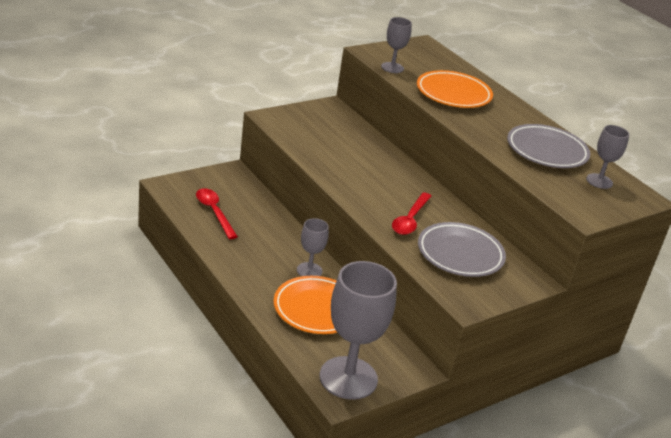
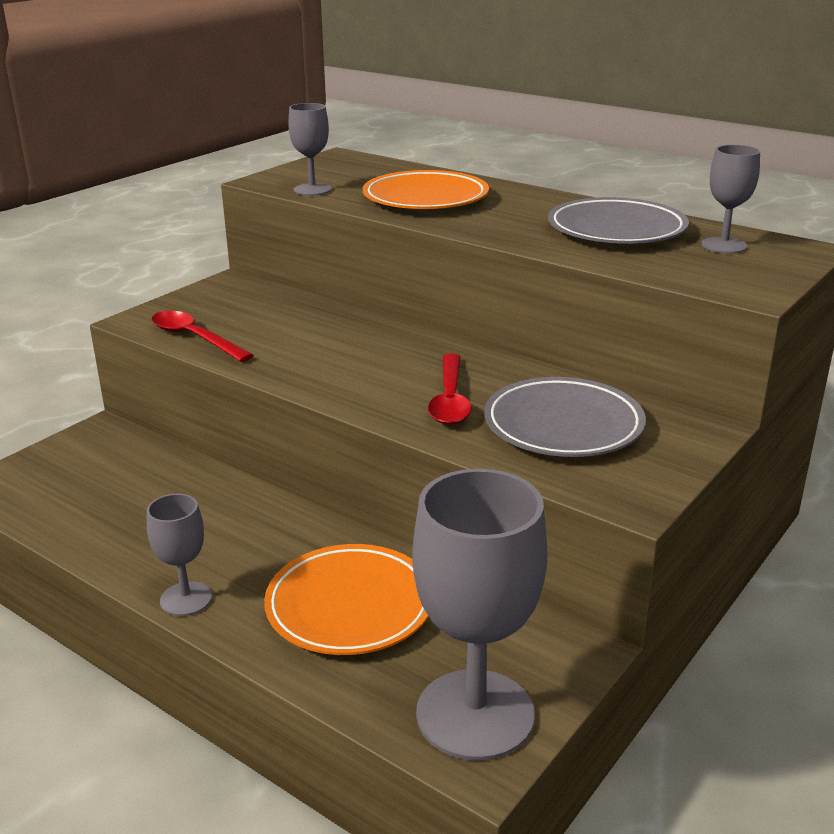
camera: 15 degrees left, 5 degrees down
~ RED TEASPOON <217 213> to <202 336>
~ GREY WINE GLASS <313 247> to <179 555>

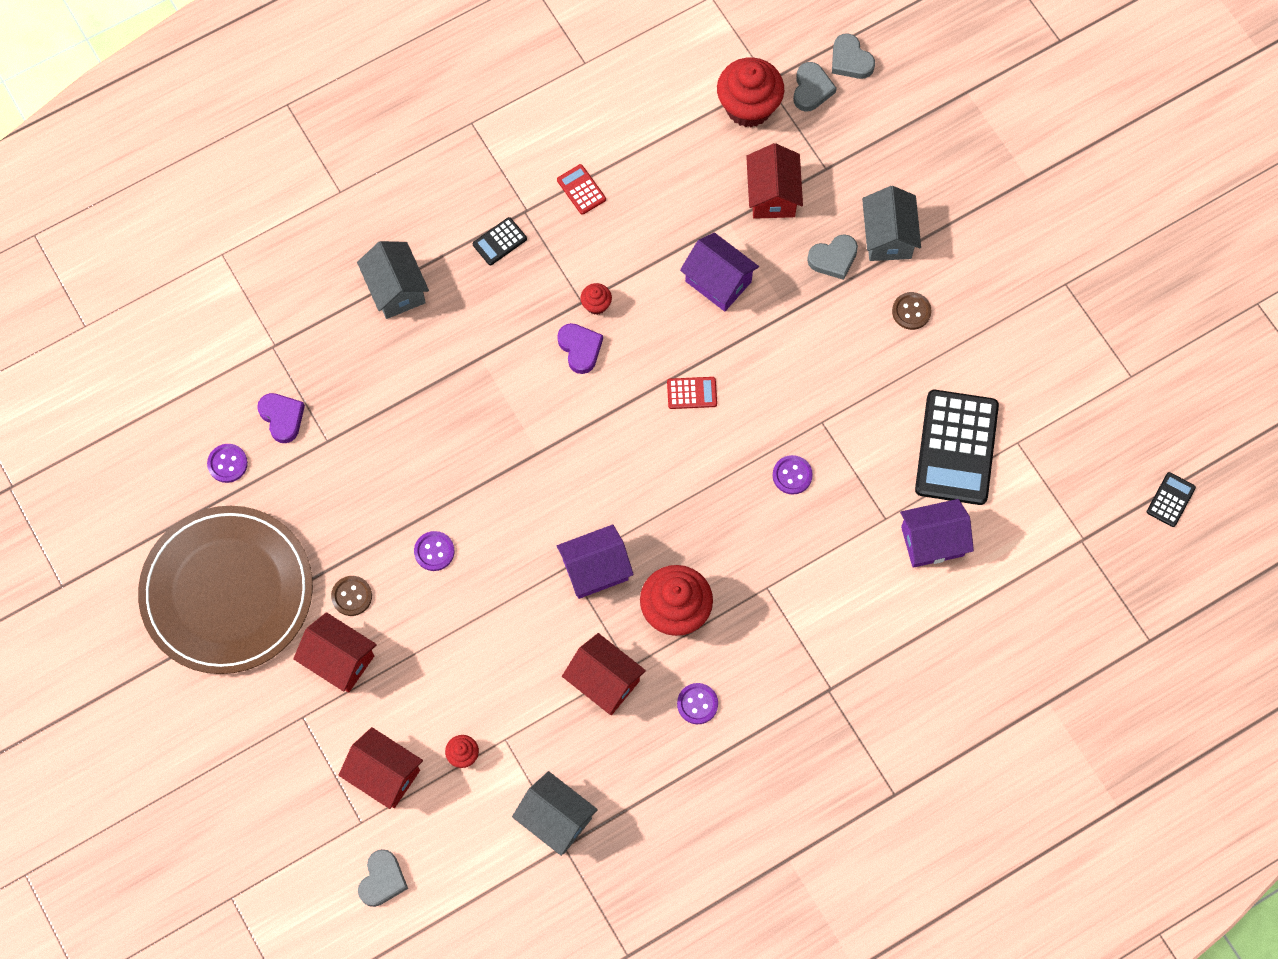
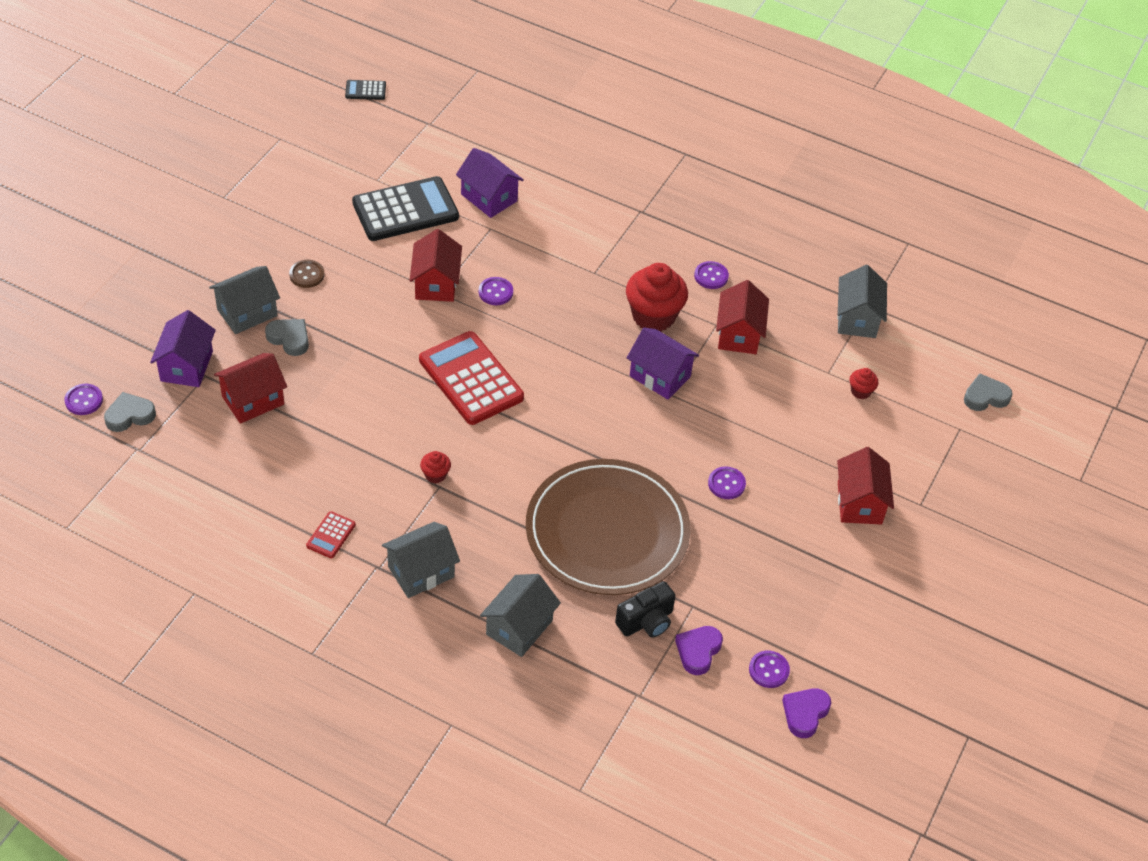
camera: 125 degrees left, 20 degrees down
~ GREY LOVE HEART <853 56> to VIOLET BUTTON <83 399>
- RED FAIRY CAKE <750 92>
~ BLACK POCKET CALCULATOR <500 241> to GREY COTTAGE <421 560>
~ VIOLET COTTAGE <719 271> to <183 348>
~ VIOLET LOVE HEART <580 348> to <806 713>
~ RED POCKET CALCULATOR <692 393> = <471 378> x2.27
~ RUSSET PLATE <225 590> to <608 527>
- RUSSET BUTTON <351 596>
~ RED COTTAGE <381 768> to <436 265>
+ BLACK PHOTO CAMERA <645 609>

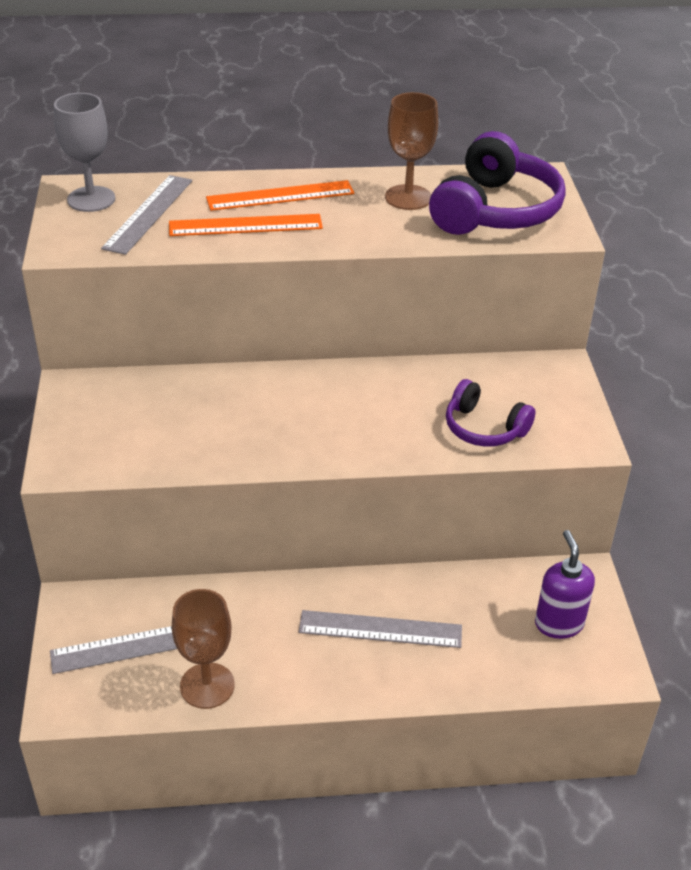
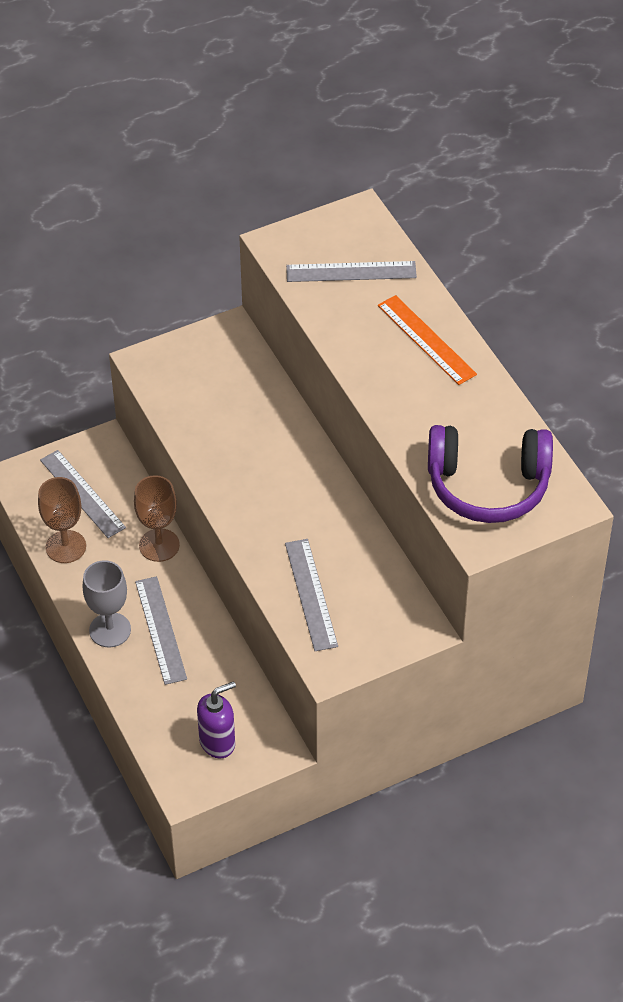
camera: 70 degrees right, 10 degrees up
~ RUSSET WINE GLASS <411 151> to <157 518>
~ GREY WINE GLASS <84 152> to <106 604>
- BRIGHT ORANGE STRAIGHTEDGE <246 225>
~ VIOLET OVER-EAR HEADPHONES <490 413> to GREY STRAIGHTEDGE <311 595>

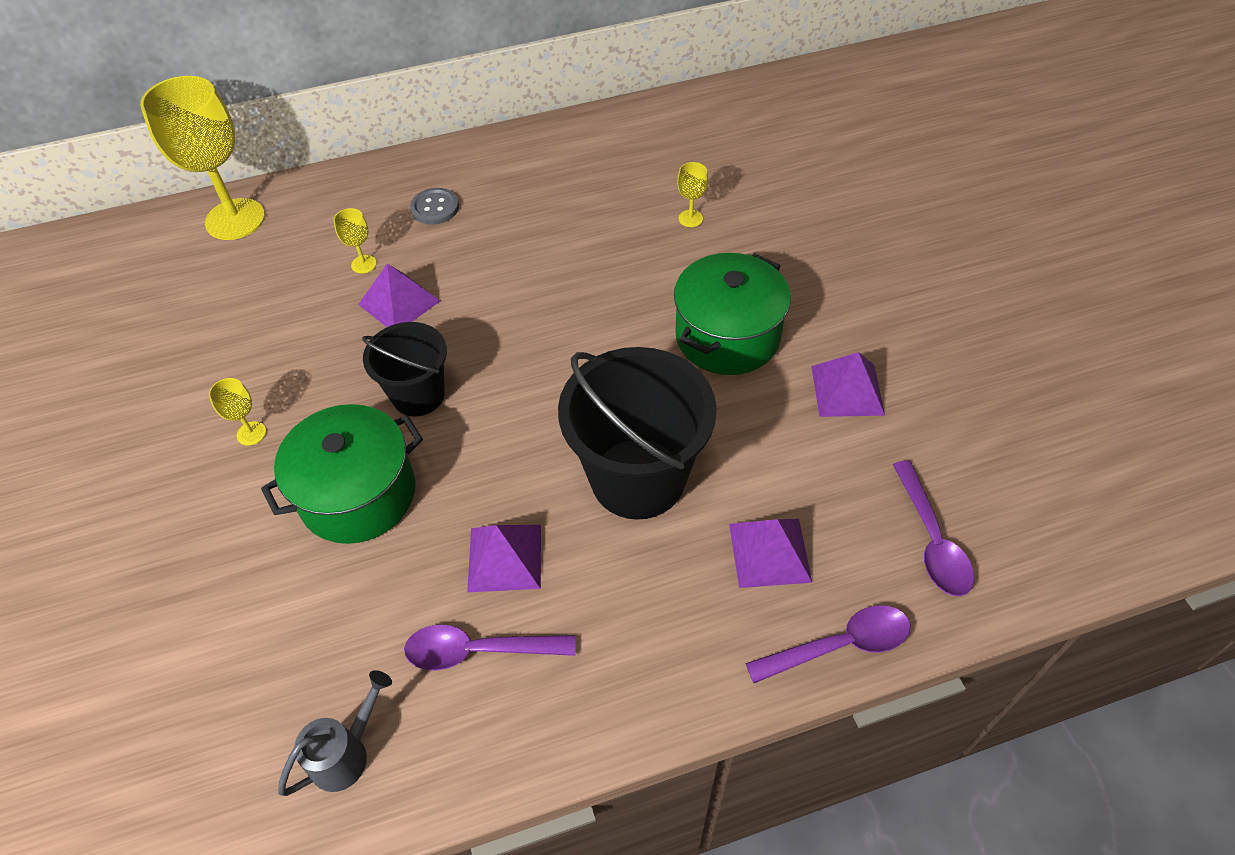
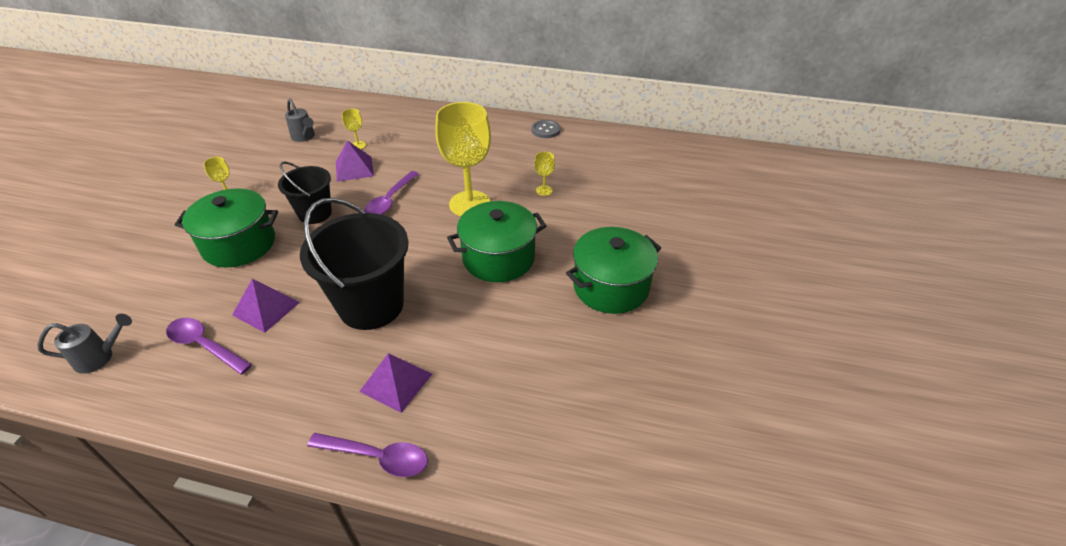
camera: 30 degrees right, 10 degrees down
~ BRIGHT YELLOW WINE GLASS <202 158> to <463 159>
~ GREY BUTTON <434 206> to <545 129>
- VIOLET PYRAMID SHAPE <848 384>
~ VIOLET TEASPOON <933 528> to <391 193>
+ GREY WATERING CAN <300 120>
+ GREEN STOCKPOT <613 270>

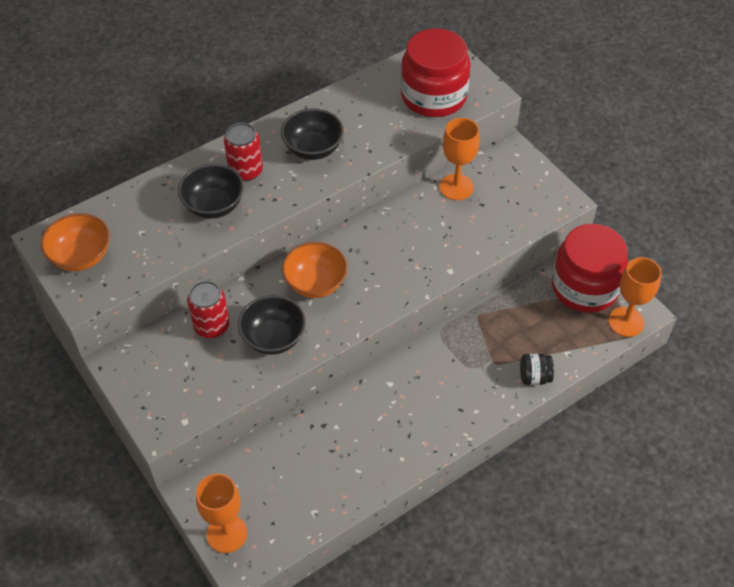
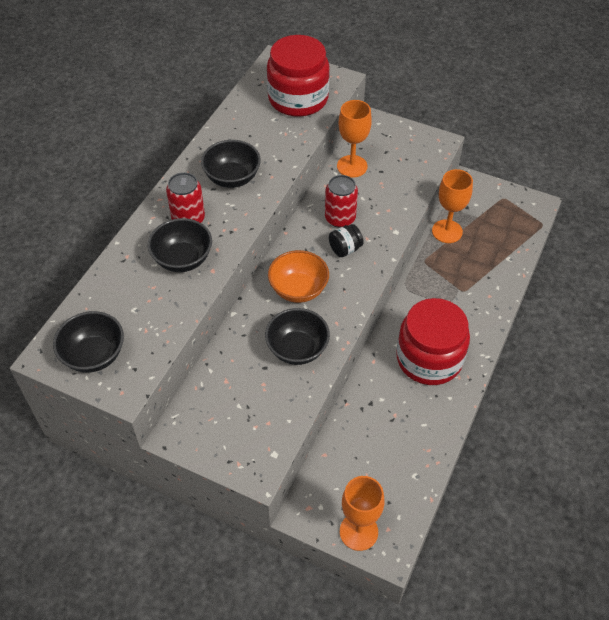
camera: 30 degrees left, 0 degrees up
~ BRIGHT ORANGE SERVING BOWL <75 242> to BLACK SERVING BOWL <88 342>
~ RED JAM JAR <590 268> to <433 341>
~ BRIGHT ORANGE WINE GLASS <635 297> to <452 206>
~ RED CAN <208 309> to <341 201>
~ BLACK JAM JAR <537 369> to <346 240>

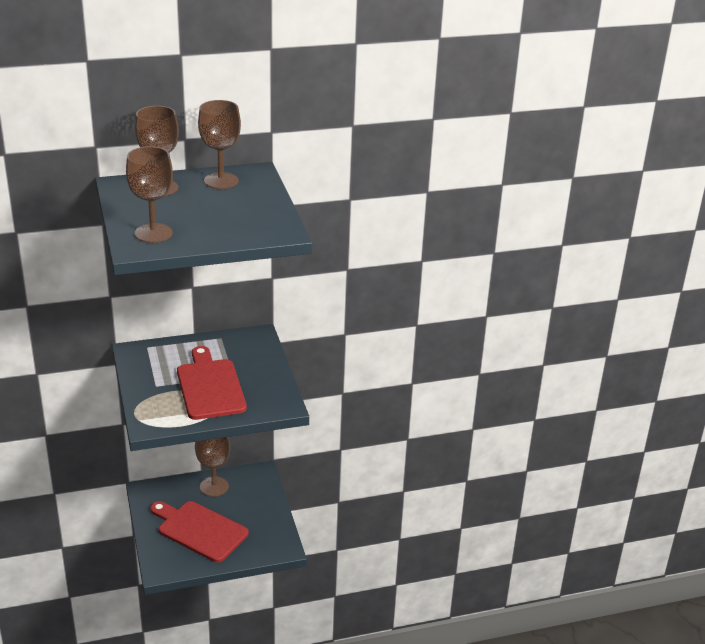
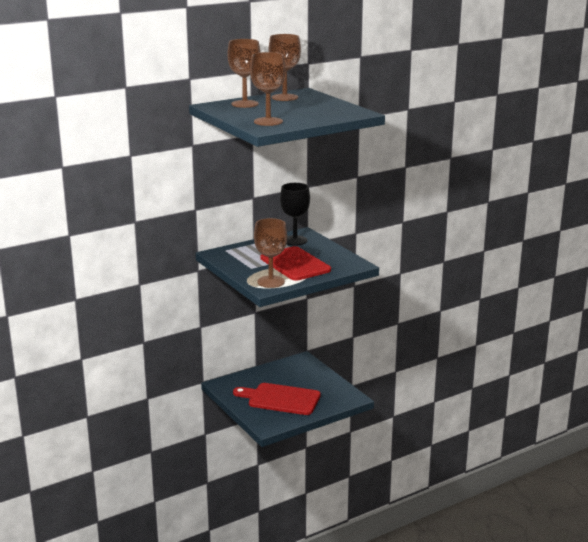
camera: 15 degrees left, 10 degrees down
~ RUSSET WINE GLASS <212 467> to <270 253>
+ BLACK WINE GLASS <295 214>

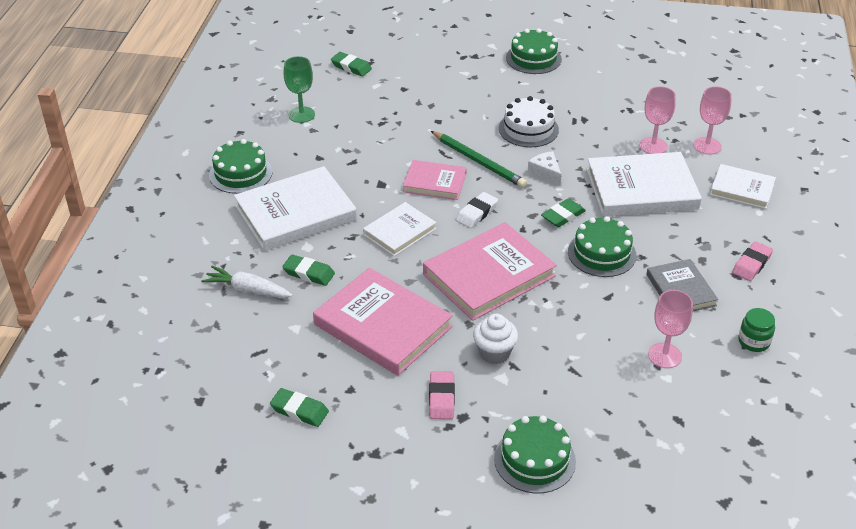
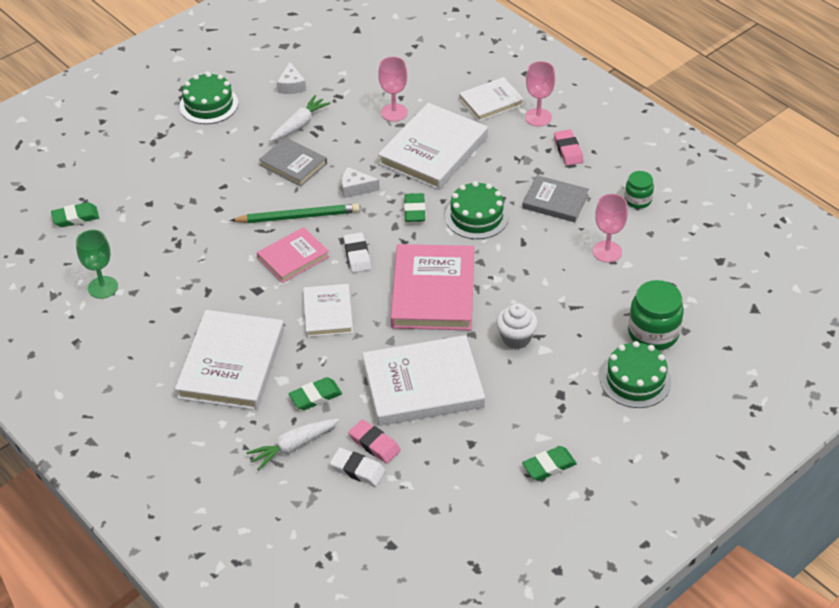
camera: 50 degrees left, 5 degrees up
~ ROSE-PINK WINE GLASS <712 120> to <540 93>
~ SNOW-WHITE LAYER CAKE <529 121> to GREY BOOK <293 162>
- GREEN LAYER CAKE <241 166>
~ ROSE-PINK BOOK <383 322> to SNOW-WHITE BOOK <423 380>
~ ROSE-PINK GUM ERASER <442 395> to <375 441>
~ GREEN GUM ERASER <299 407> to <549 463>
+ SNOW-WHITE CHEESE WEDGE <291 78>
+ SNOW-WHITE CARROT <300 118>
+ GREEN JAM JAR <656 315>
+ SNOW-WHITE GUM ERASER <357 467>

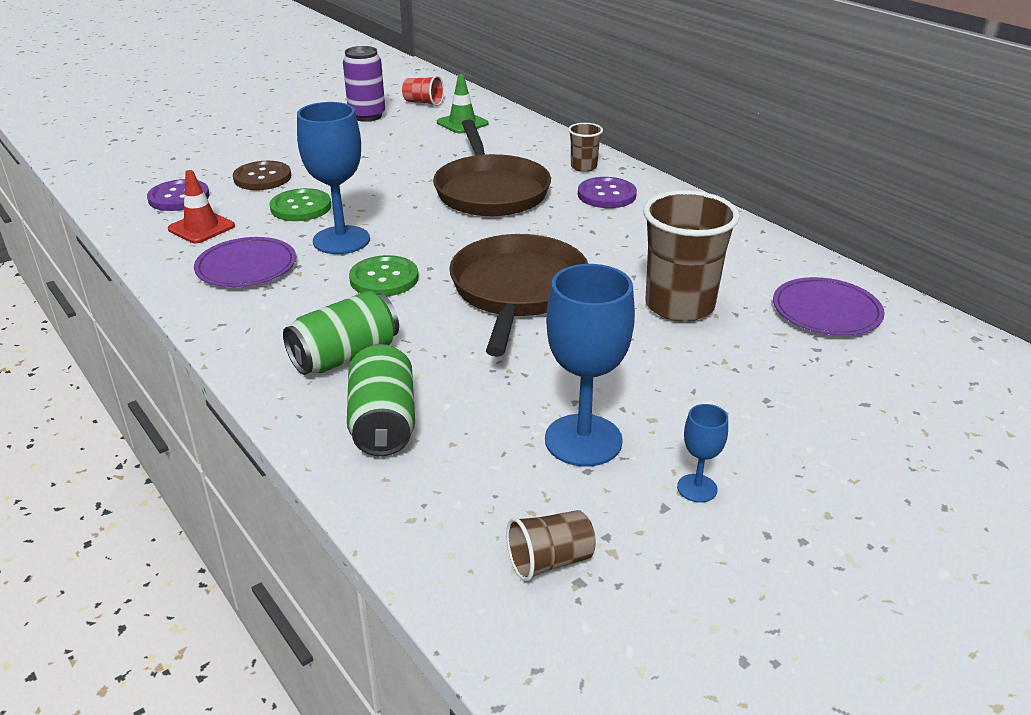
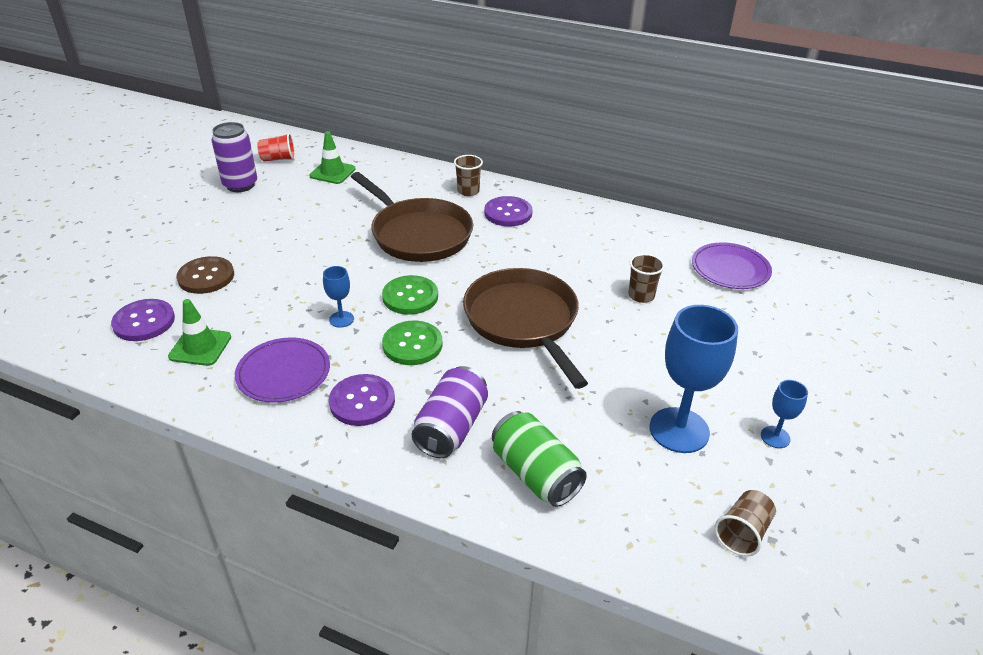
camera: 30 degrees left, 5 degrees up
~ ROYAL BLUE WINE GLASS <333 178> = <338 297> x0.48
~ RED TRAFFIC CONE <201 206> to GREEN TRAFFIC CONE <199 332>
~ GREEN BUTTON <300 204> to <410 295>
~ RUSSET BEAKER <691 256> = <646 278> x0.49
~ GREEN CAN <341 333> to VIOLET CAN <450 412>
+ VIOLET BUTTON <362 400>

